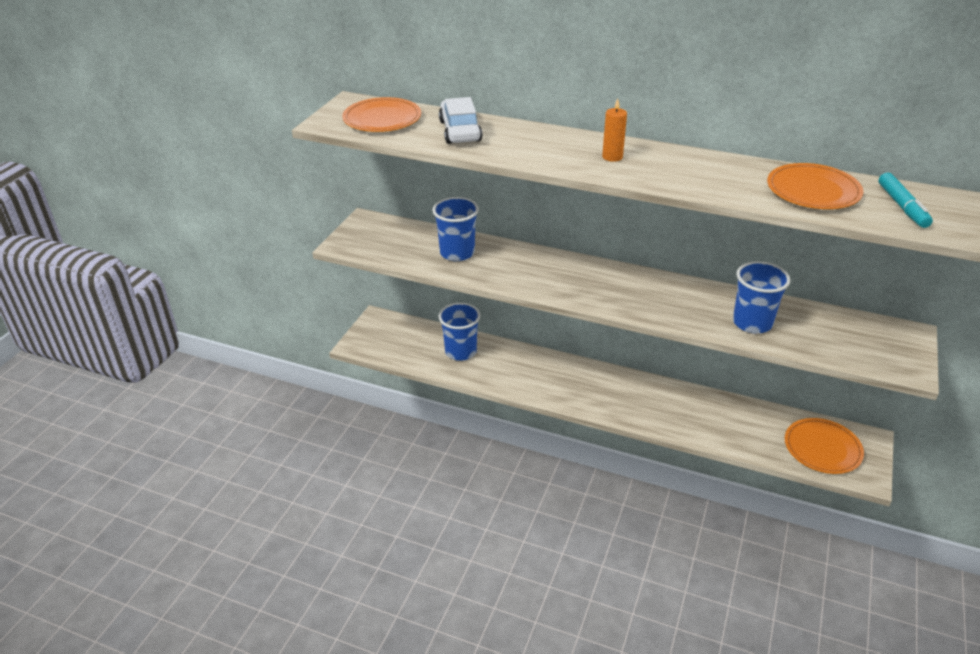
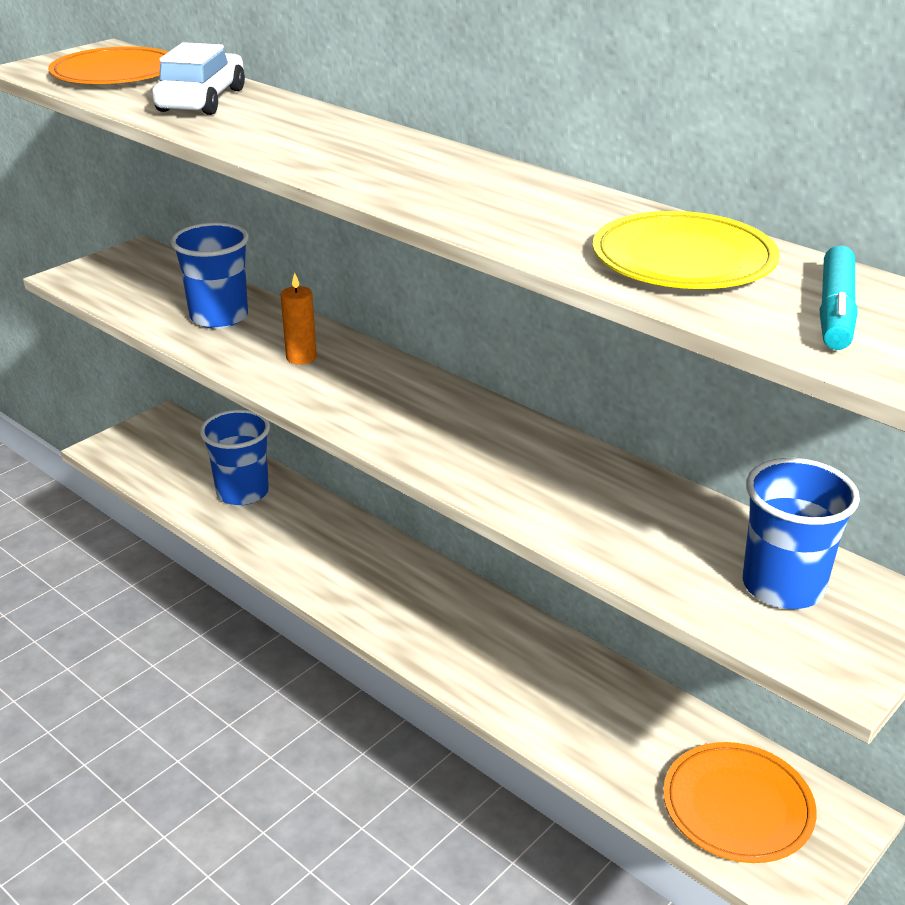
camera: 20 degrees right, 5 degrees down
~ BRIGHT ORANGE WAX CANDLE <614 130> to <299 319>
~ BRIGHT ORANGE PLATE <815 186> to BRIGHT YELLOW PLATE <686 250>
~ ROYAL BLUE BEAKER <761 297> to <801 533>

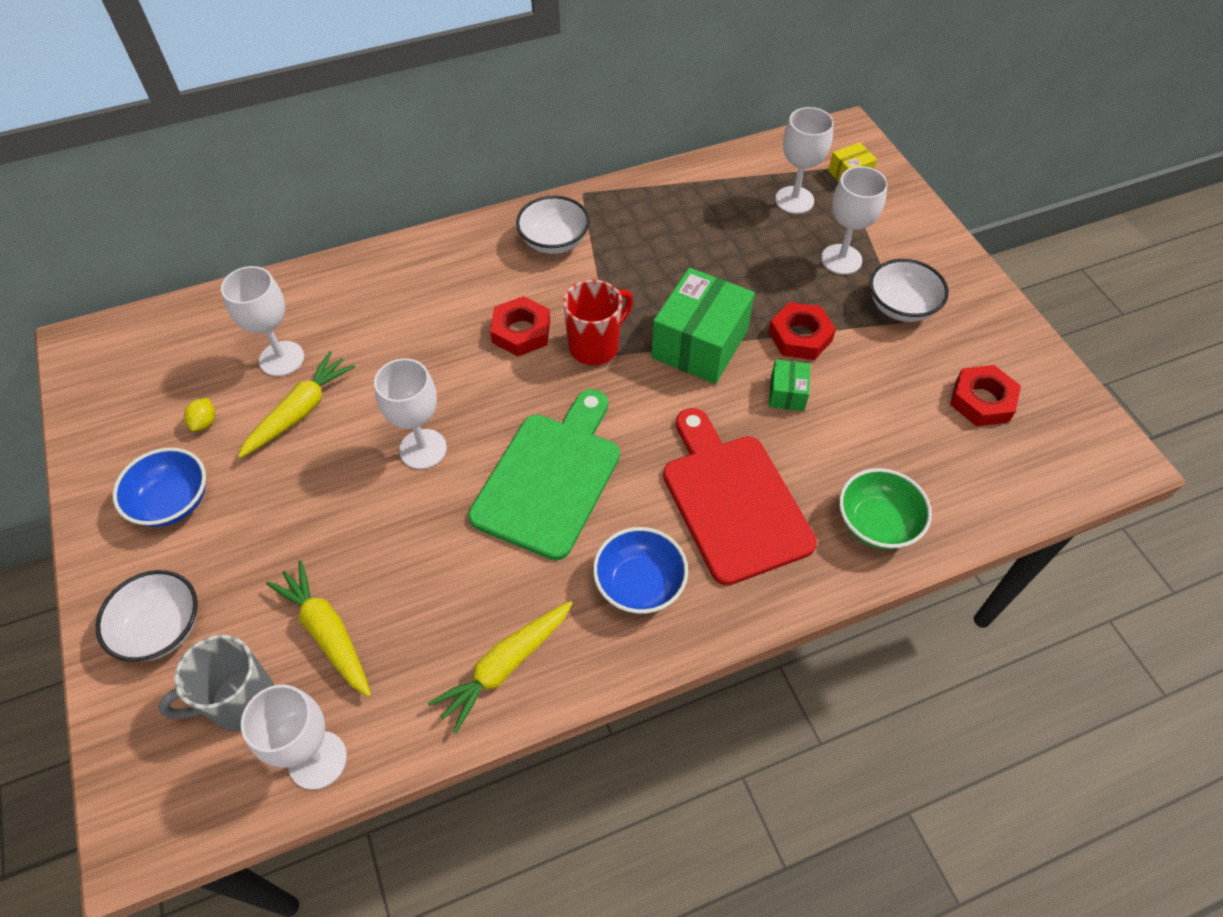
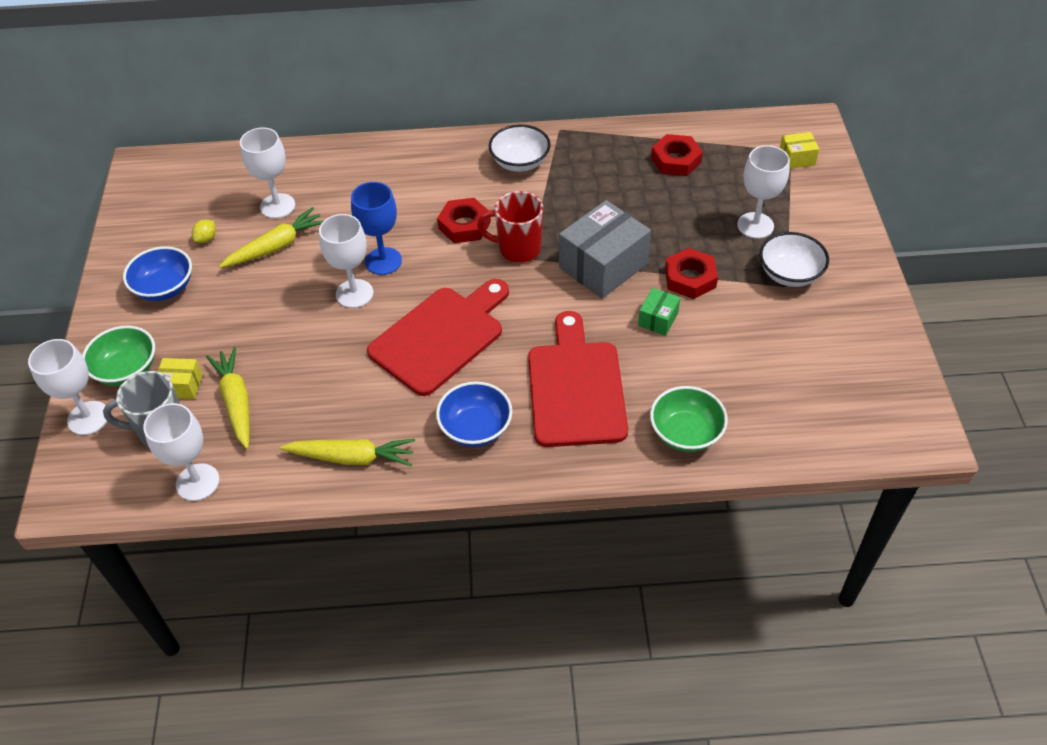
camera: 20 degrees right, 5 degrees down
~ SNOW-WHITE WINE GLASS <804 160> to <68 387>
~ GREEN PARCEL <703 326> to GREY PARCEL <605 249>
~ RED COFFEE MUG <598 322> = <510 227> 150 degrees counterclockwise
~ RED HEX NUT <985 395> to <677 155>
~ GREEN CHOPPING BOARD <544 475> to RED CHOPPING BOARD <438 337>
~ SNOW-WHITE SERVING BOWL <146 616> to GREEN SERVING BOWL <118 356>
~ BRIGHT YELLOW CARROT <500 667> = <347 452> 150 degrees counterclockwise
+ ROYAL BLUE WINE GLASS <376 228>
+ BRIGHT YELLOW PARCEL <180 378>

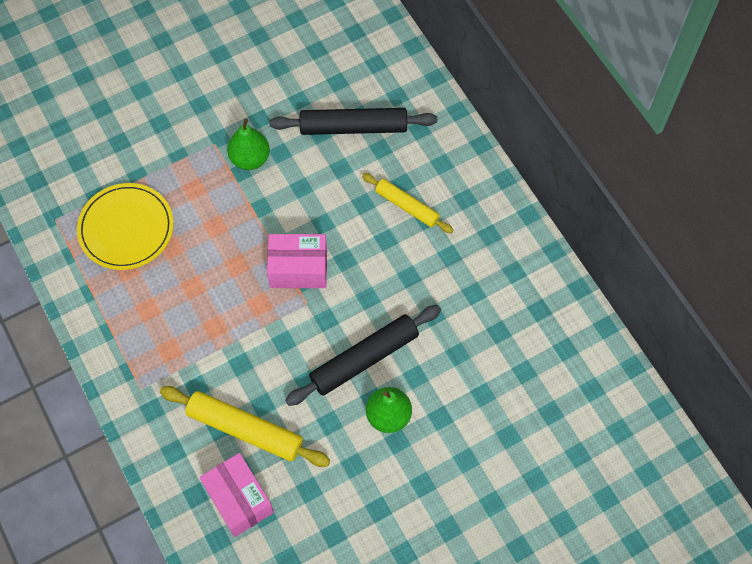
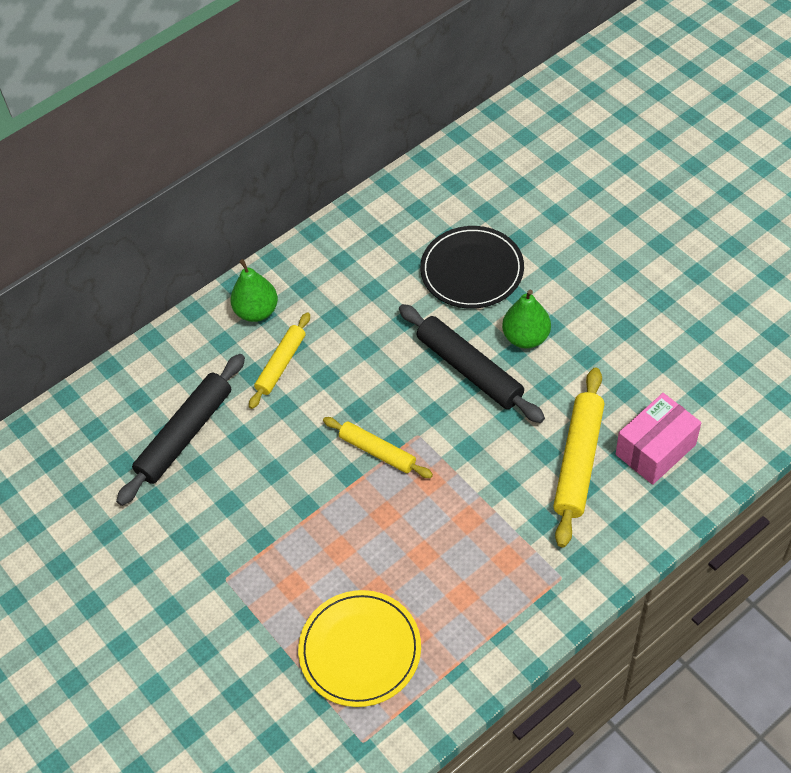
camera: 95 degrees left, 10 degrees down
~ BLACK DOUGH ROLLER <353 121> = <180 430> 45 degrees clockwise
~ GREEN PEAR <248 144> to <254 290>
~ ROSE-PINK PARCEL <297 261> to BRIGHT YELLOW DOUGH ROLLER <378 447>
+ BLACK PLATE <472 267>

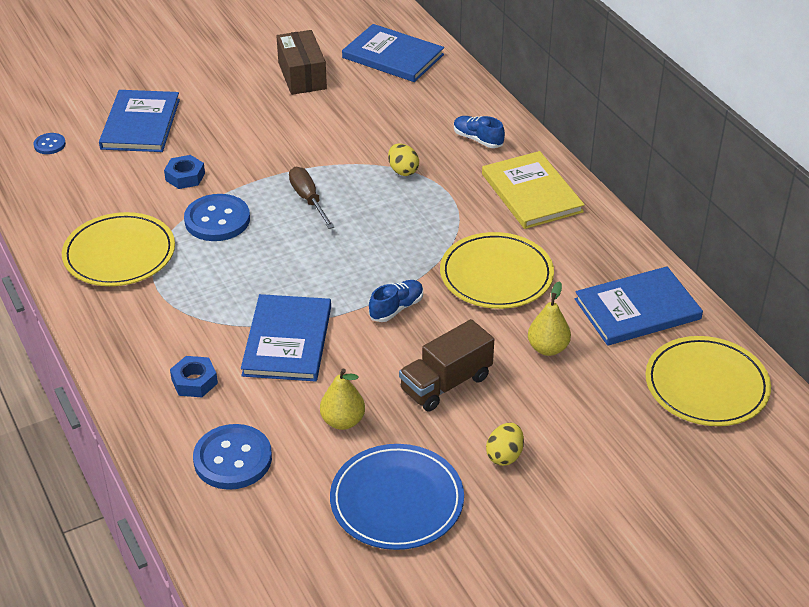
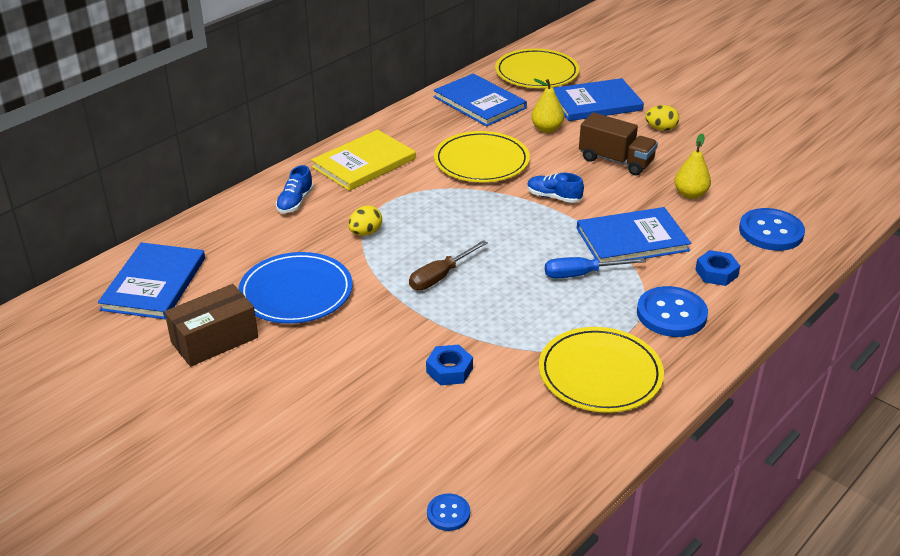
camera: 110 degrees left, 5 degrees down
~ ROYAL BLUE BOOK <139 121> to <598 99>
~ ROYAL BLUE BUTTON <217 217> to <672 311>
~ ROYAL BLUE PLATE <397 497> to <296 288>
+ ROYAL BLUE SCREWDRIVER <595 267>

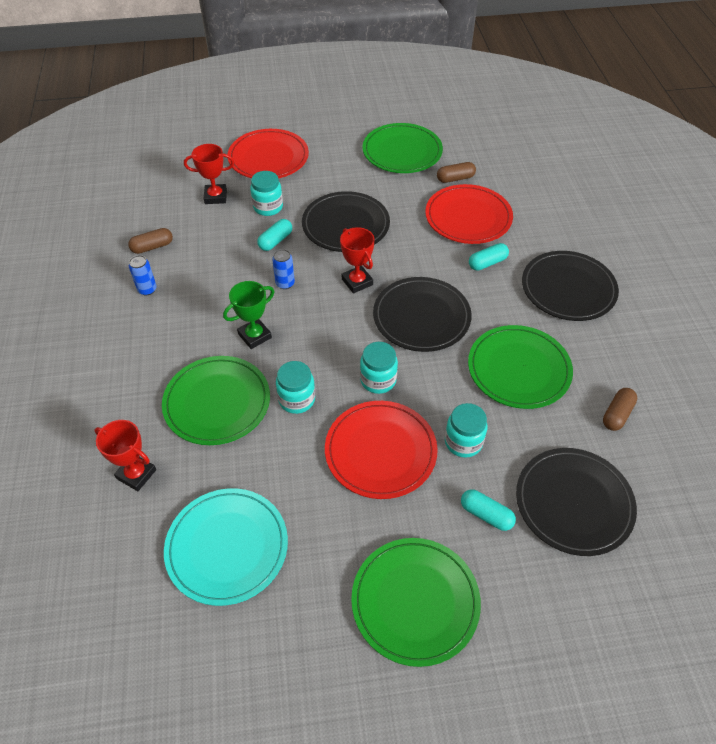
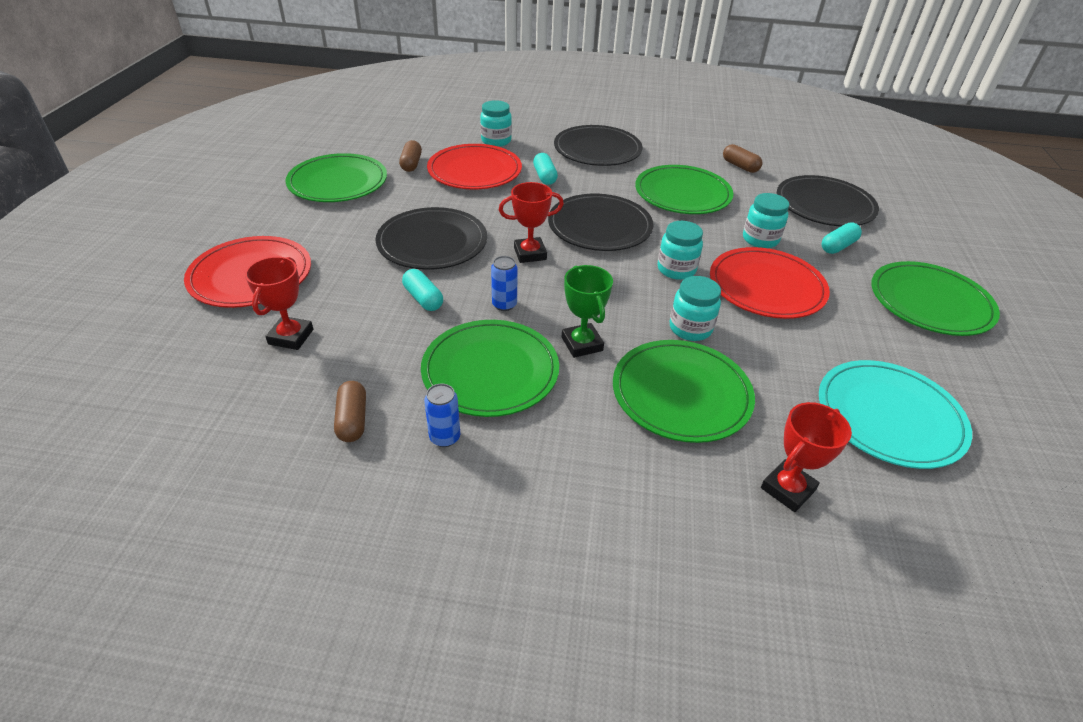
camera: 75 degrees left, 10 degrees down
~ AQUA JAM JAR <266 193> to <496 123>
+ GREEN PLATE <490 368>

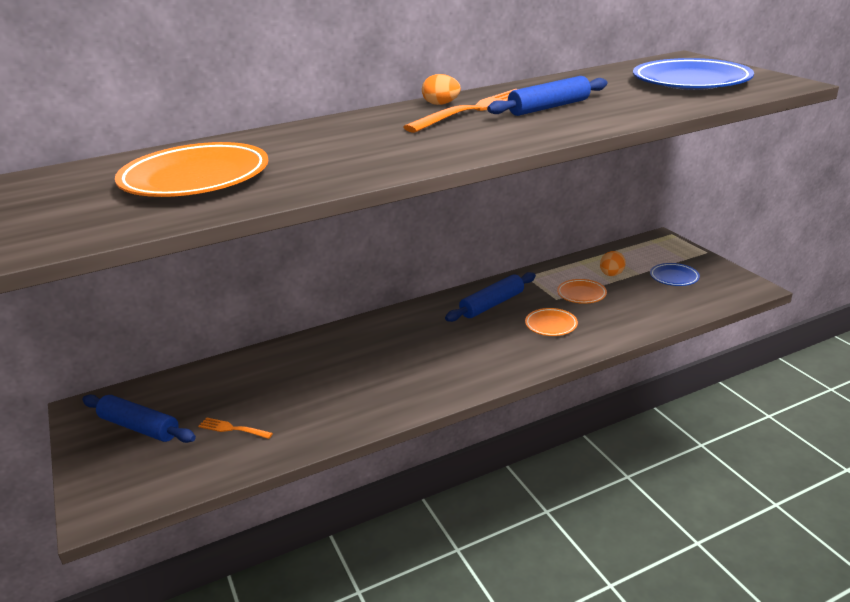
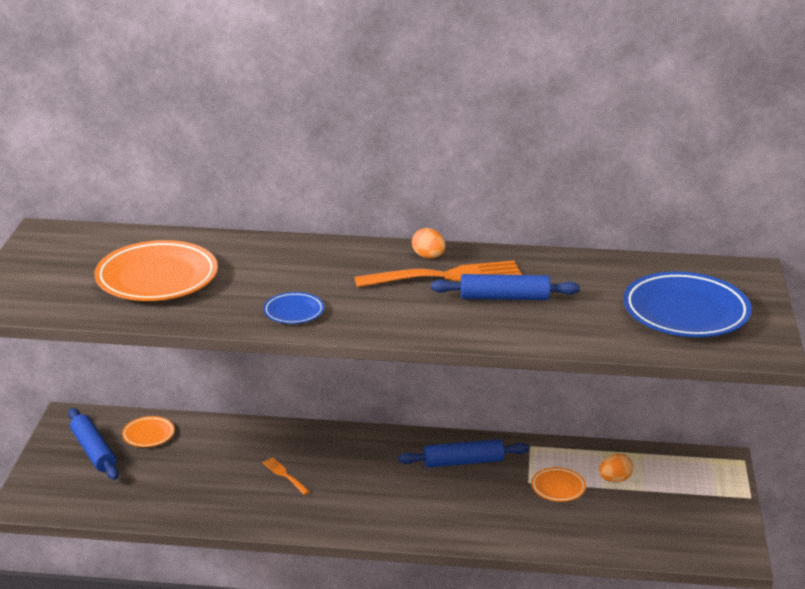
camera: 30 degrees right, 0 degrees up
~ ROYAL BLUE PLATE <675 274> to <293 308>
~ BRIGHT ORANGE PLATE <551 322> to <148 431>
~ BRIGHT ORANGE DINNER FORK <235 428> to <286 476>

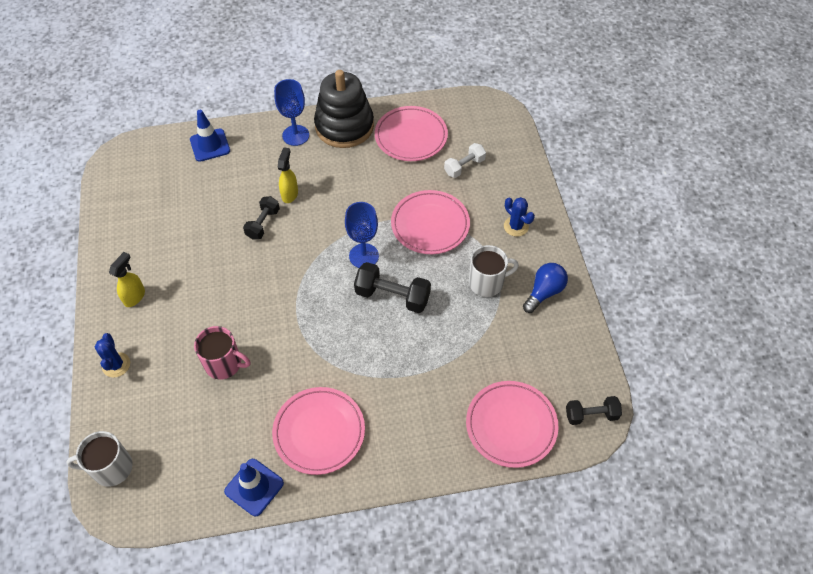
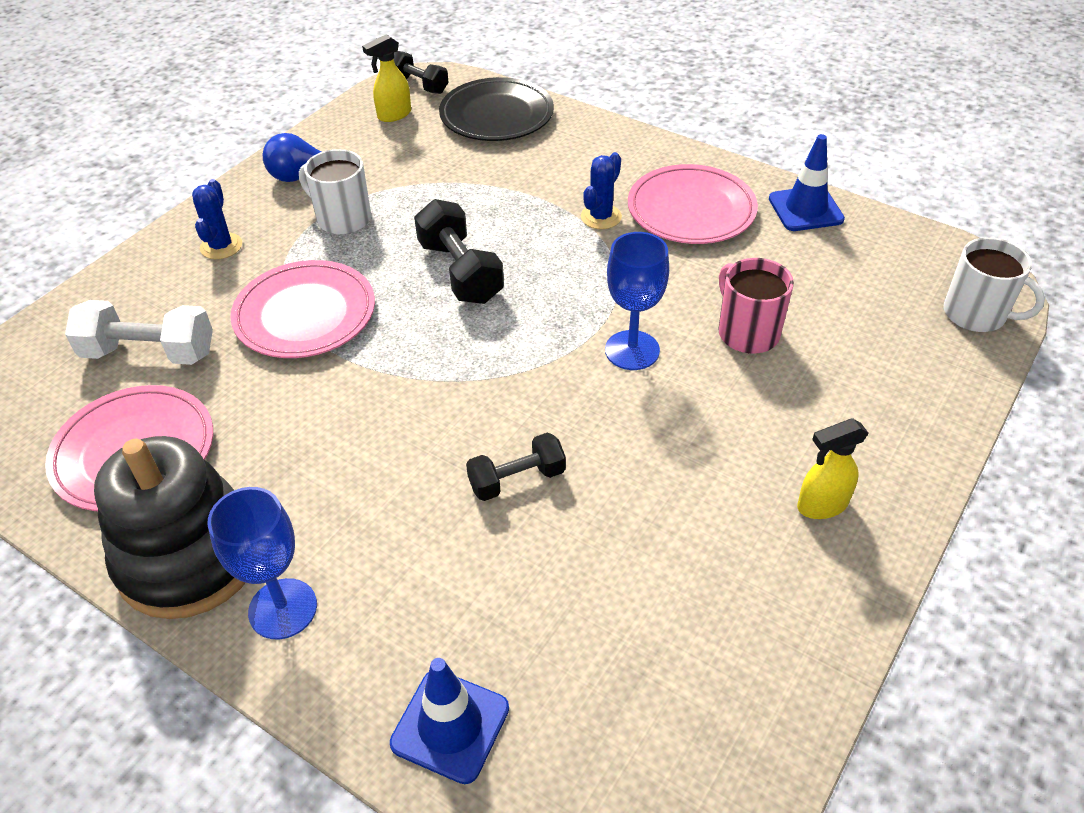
camera: 135 degrees left, 10 degrees down
~ SNOW-WHITE DUMBBELL <465 160> = <139 332> x1.54
~ BRIGHT YELLOW SPRAY BOTTLE <288 175> to <386 78>
~ ROYAL BLUE WINE GLASS <362 235> to <637 301>
~ ROYAL BLUE CACTUS <112 355> to <601 190>
~ ROSE-PINK PLATE <512 424> to BLACK PLATE <496 109>

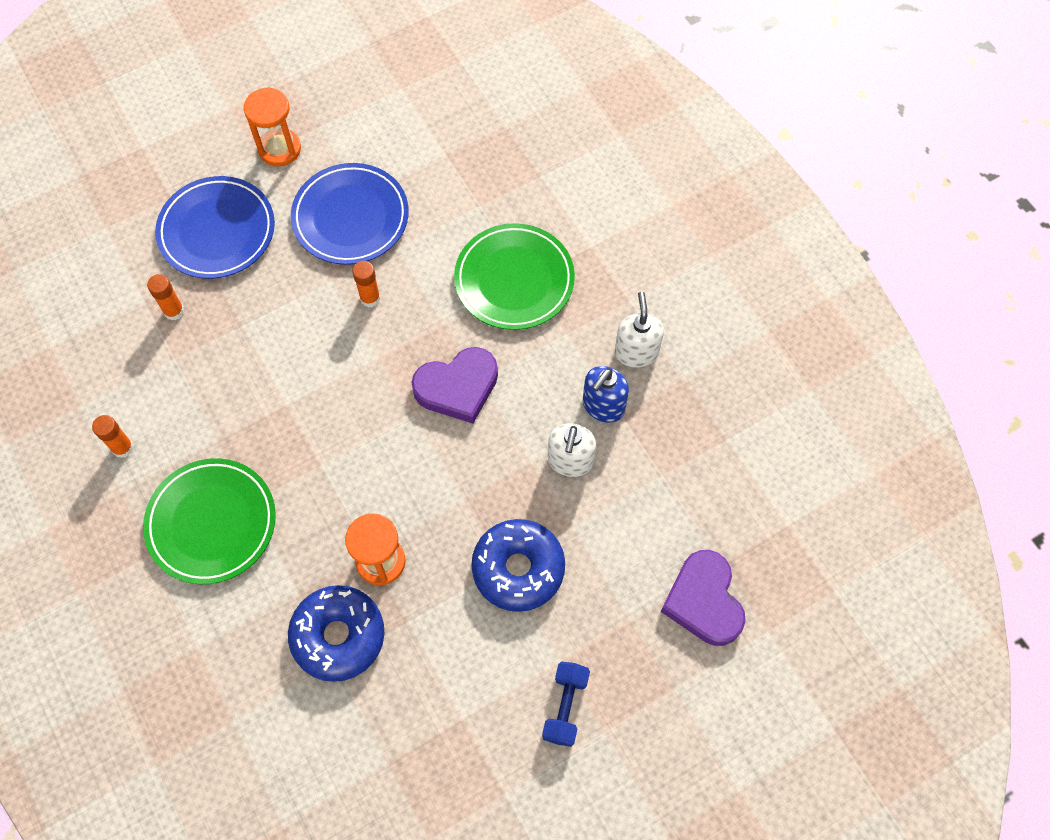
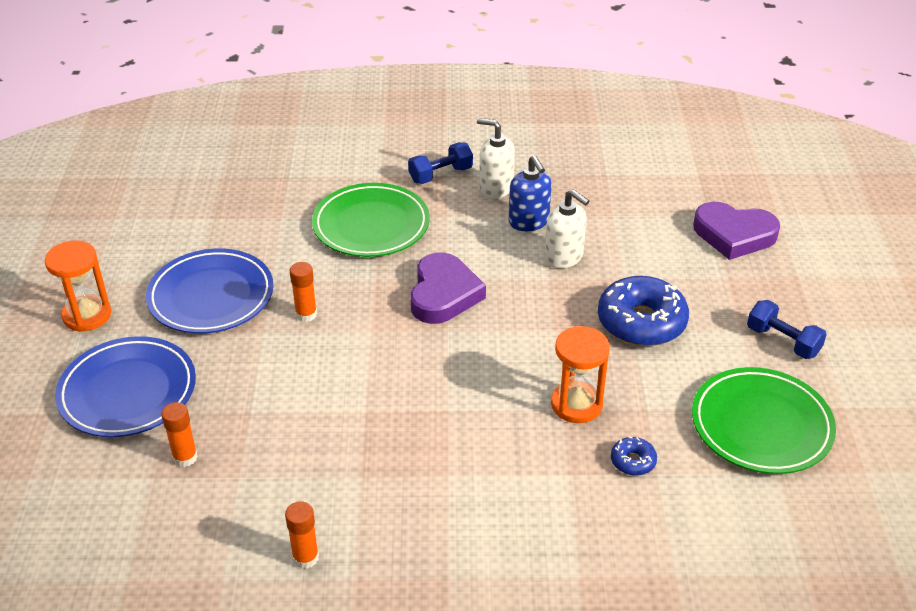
camera: 60 degrees left, 25 degrees down
~ GREEN PLATE <209 521> to <764 420>
~ ROYAL BLUE DONUT <336 633> = <634 456> x0.45
+ ROYAL BLUE DUMBBELL <440 163>

